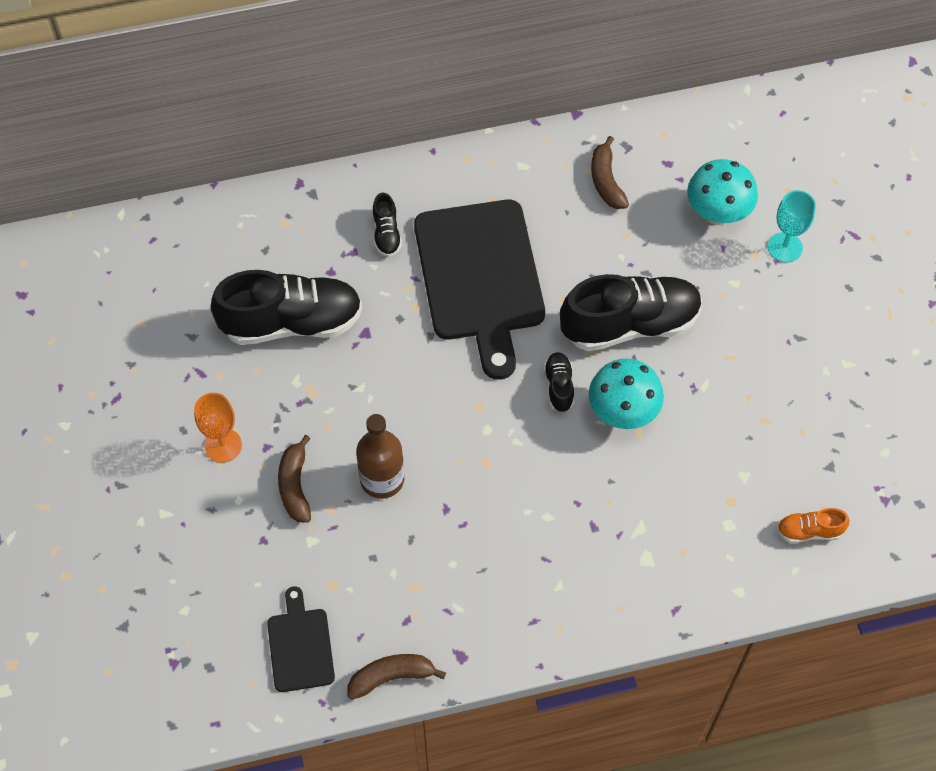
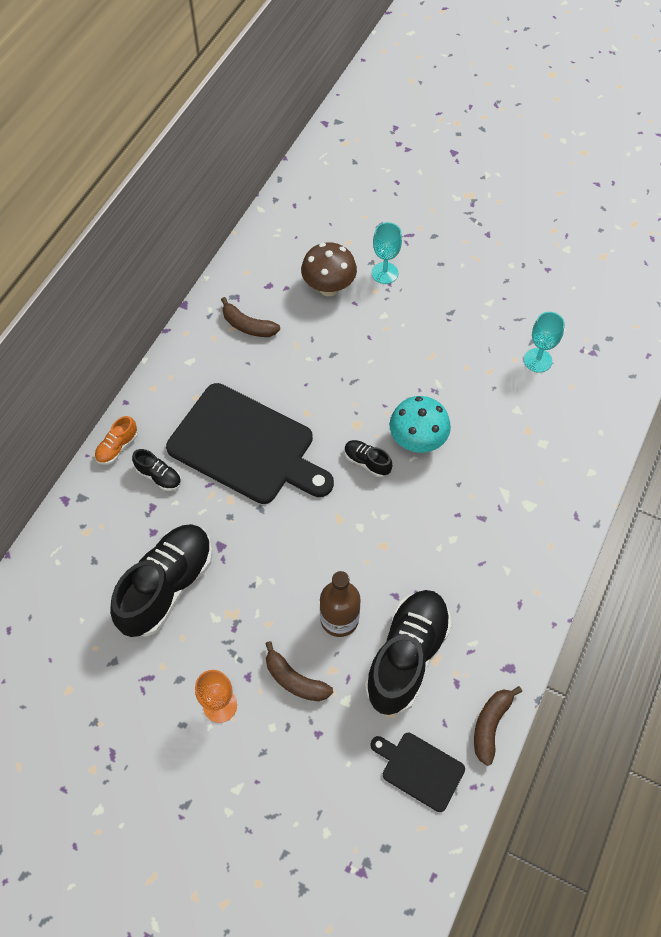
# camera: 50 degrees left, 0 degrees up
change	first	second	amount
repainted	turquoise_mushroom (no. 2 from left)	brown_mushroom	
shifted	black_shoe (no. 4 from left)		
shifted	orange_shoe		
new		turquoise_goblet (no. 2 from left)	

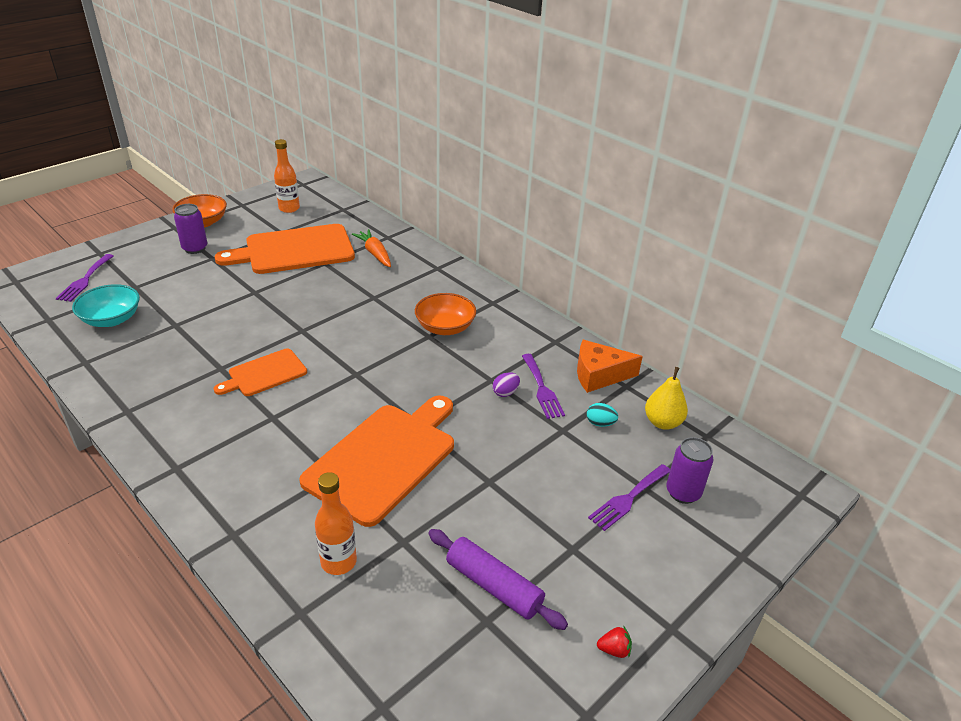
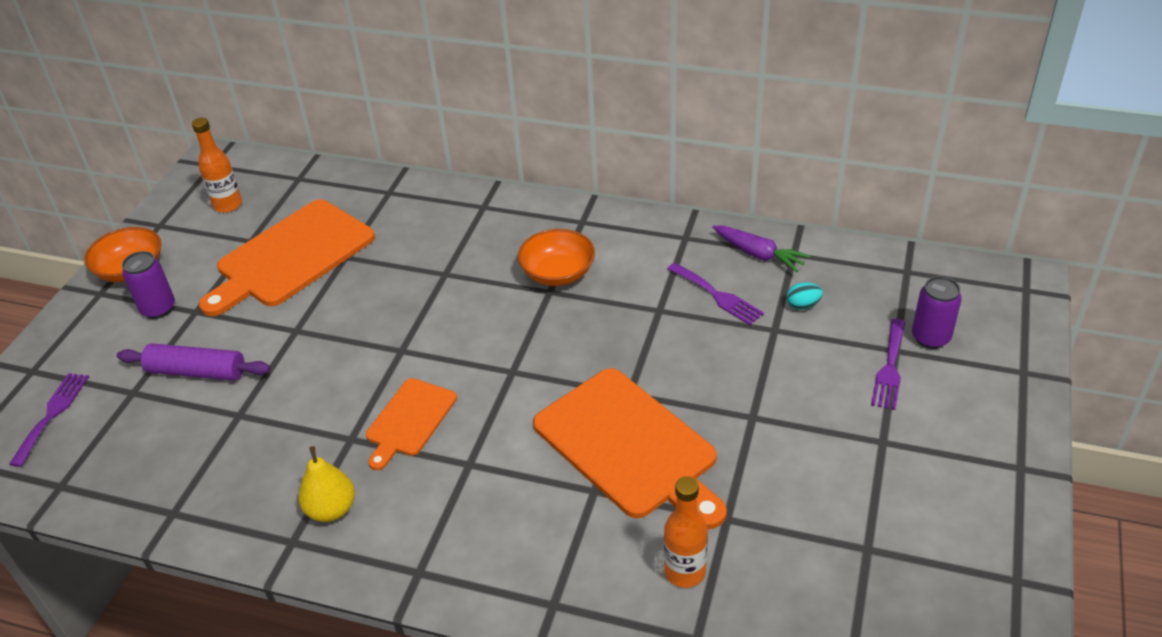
# camera: 25 degrees left, 5 degrees up
change	first	second	amount
gone	orange_carrot		
rotated	purple_fork (no. 1 from left)		150 degrees counterclockwise
gone	turquoise_bowl		
swapped	orange_cheese	purple_carrot	
shifted	yellow_pear		
gone	purple_egg		
rotated	orange_cutting_board (no. 3 from left)		135 degrees clockwise
shifted	purple_rolling_pin		
gone	red_strawberry		

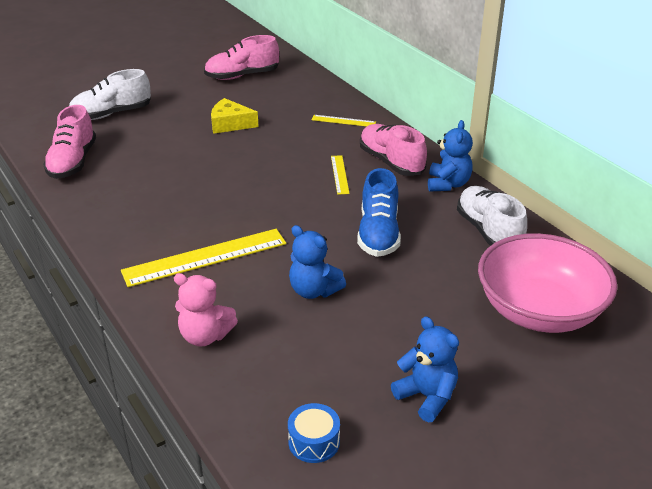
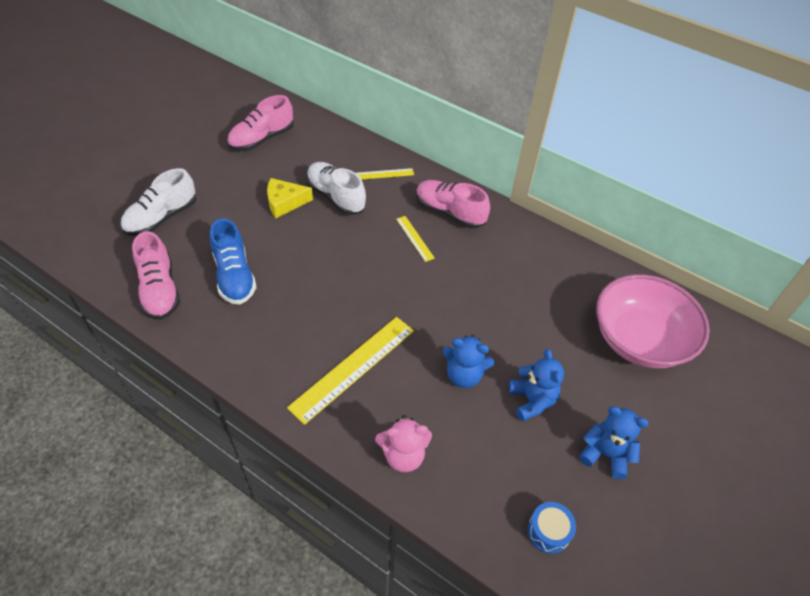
# camera: 25 degrees left, 15 degrees up
change	first	second	amount
shifted	blue_teddy_bear (no. 3 from left in the first image)	blue_teddy_bear (no. 2 from left)	
shifted	blue_shoe		
shifted	white_shoe (no. 2 from left)		

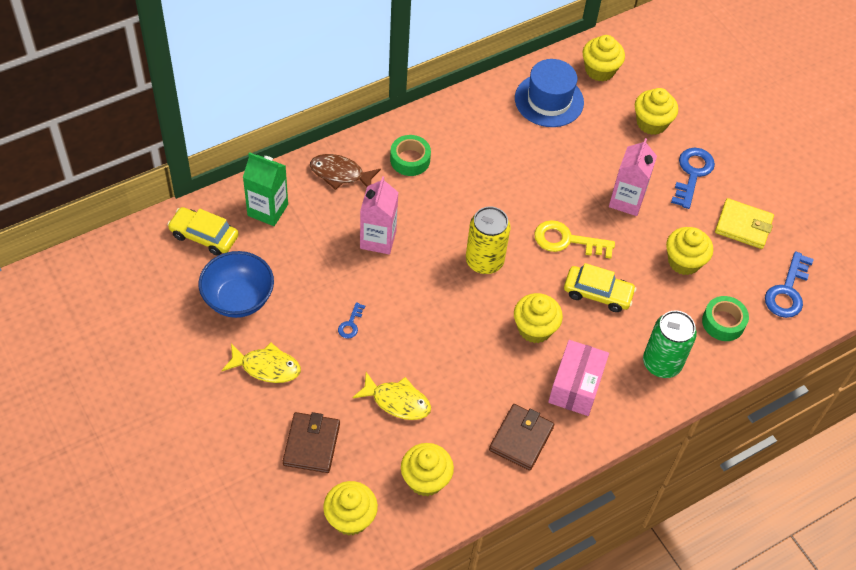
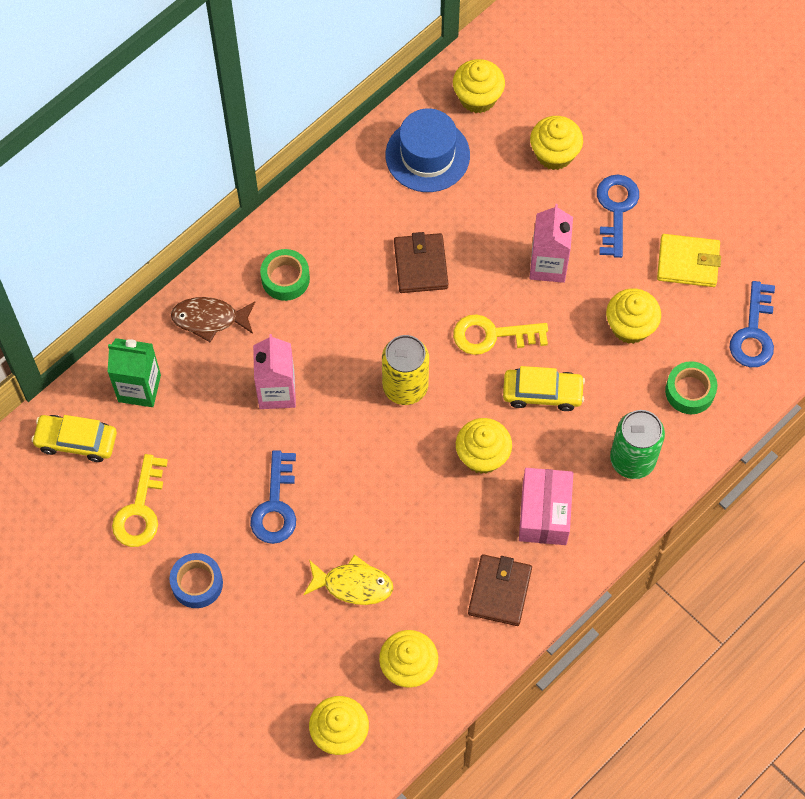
# camera: 10 degrees left, 10 degrees up
change	first	second	amount
swapped	blue_bowl	yellow_key (no. 1 from left)	
scaled	blue_key (no. 1 from left)		x1.98
swapped	yellow_fish (no. 1 from left)	blue_tape	
shifted	brown_wallet (no. 1 from left)		

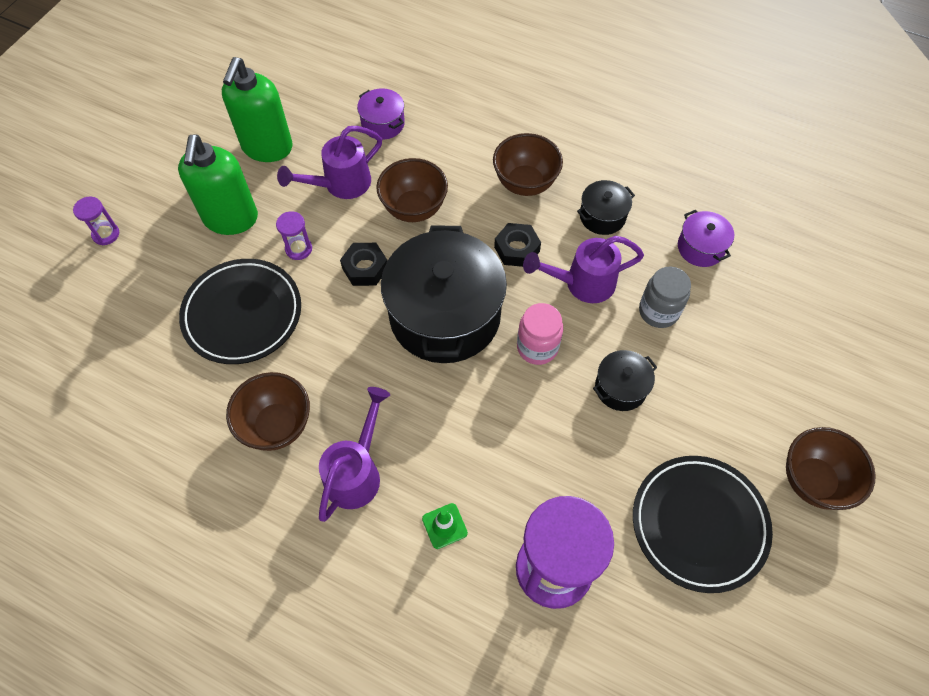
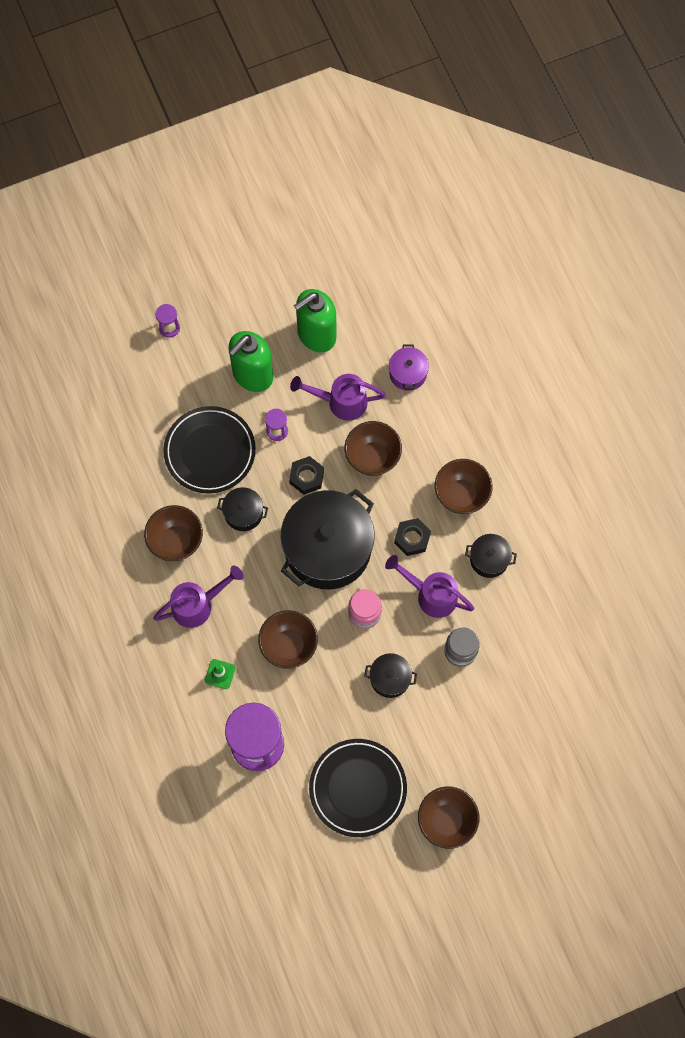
# camera: 40 degrees right, 10 degrees up
change	first	second	amount
gone	purple_pot (no. 2 from left)		
new		black_pot (no. 1 from left)	
new		brown_bowl (no. 2 from left)	

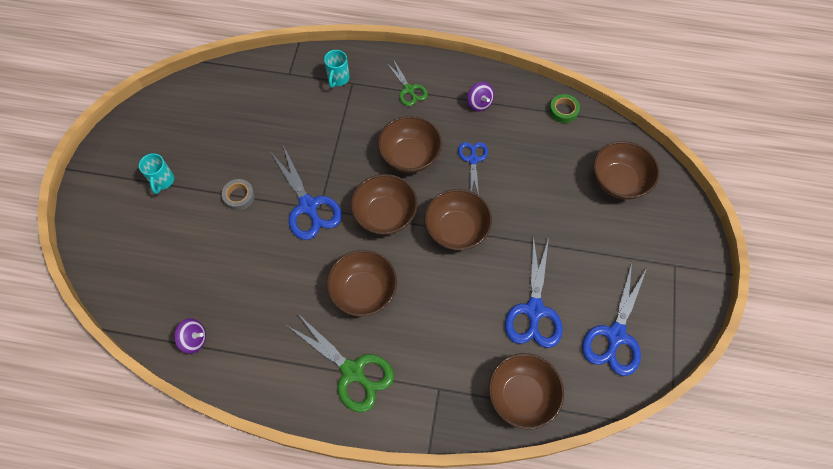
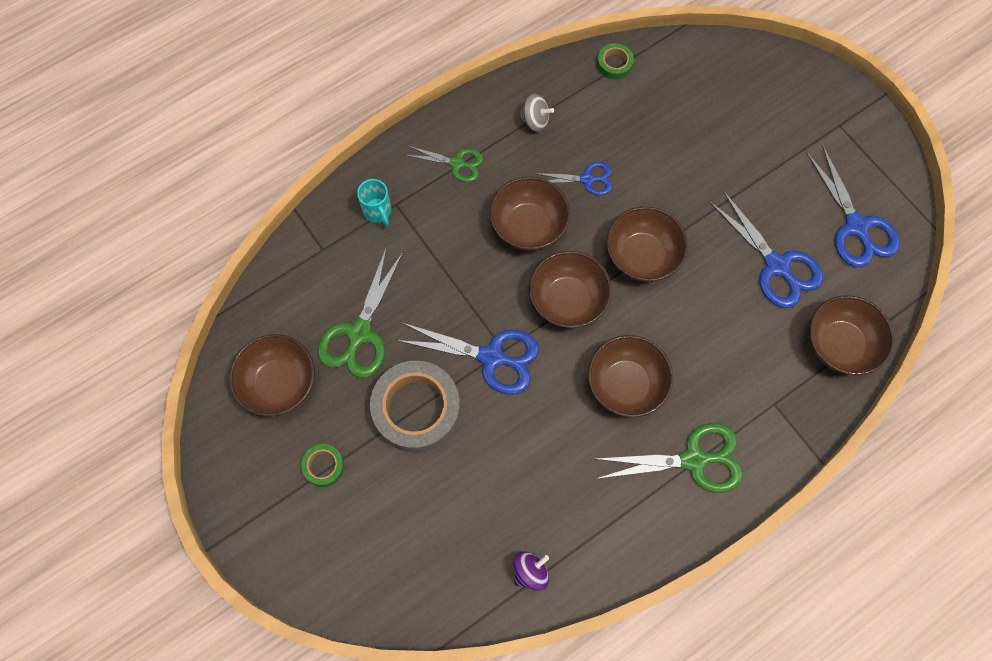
# camera: 45 degrees left, 5 degrees up
change	first	second	amount
repainted	purple_spinning_top (no. 2 from left)	grey_spinning_top	
shifted	brown_bowl (no. 6 from left in the first image)	brown_bowl (no. 1 from left)	
rotated	blue_scissors (no. 2 from left)		135 degrees clockwise
swapped	turquoise_mug (no. 1 from left)	green_tape (no. 1 from left)	
scaled	grey_tape		x2.18
new		green_scissors (no. 1 from left)	

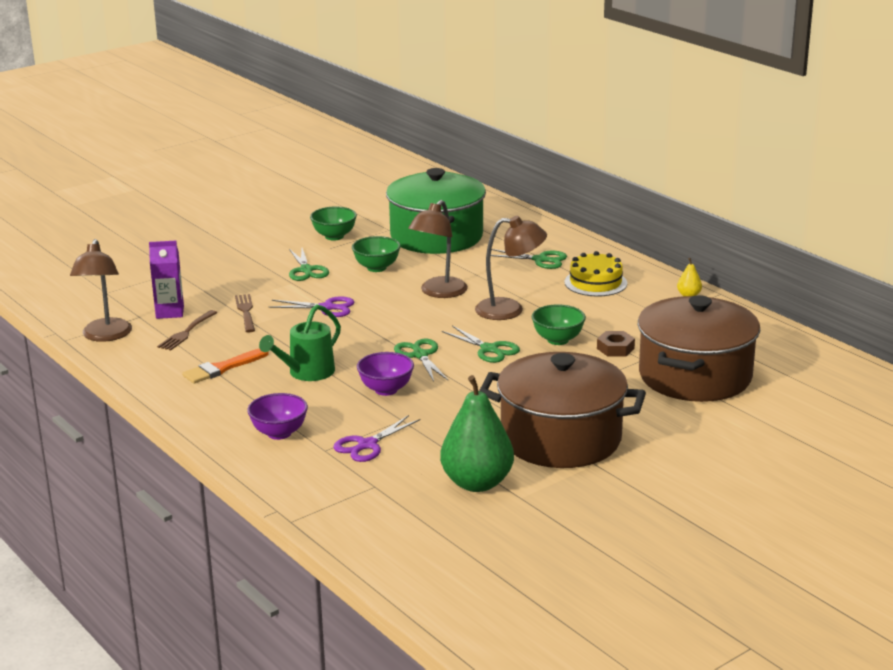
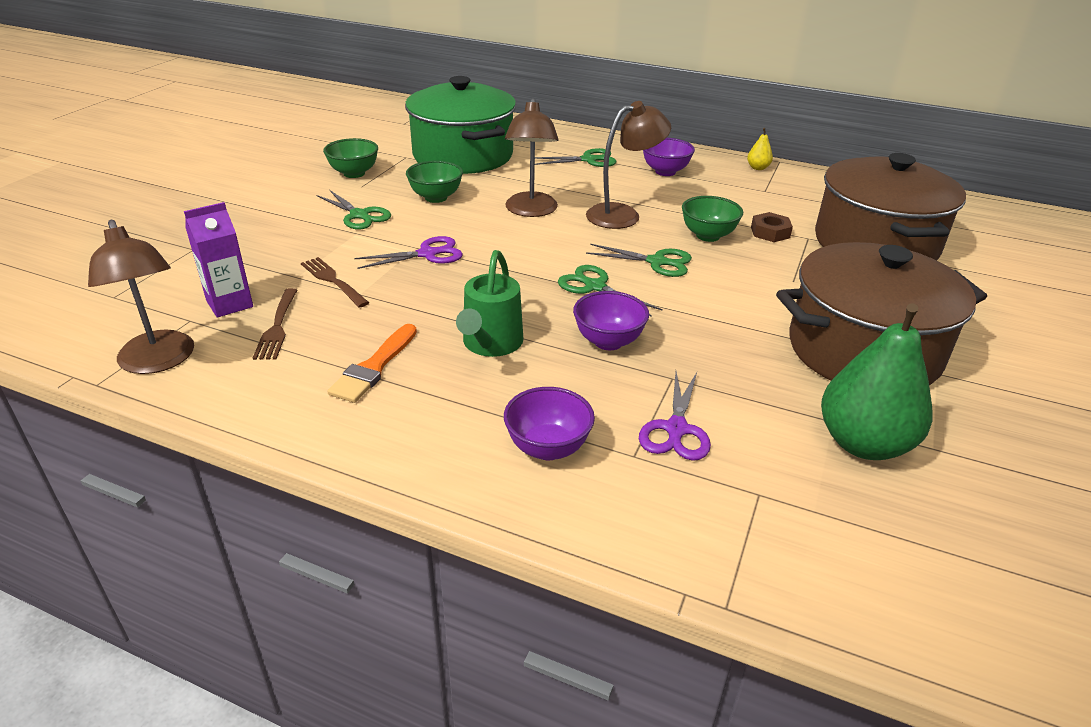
# camera: 30 degrees left, 10 degrees up
change	first	second	amount
swapped	yellow_cake	purple_bowl (no. 3 from left)	

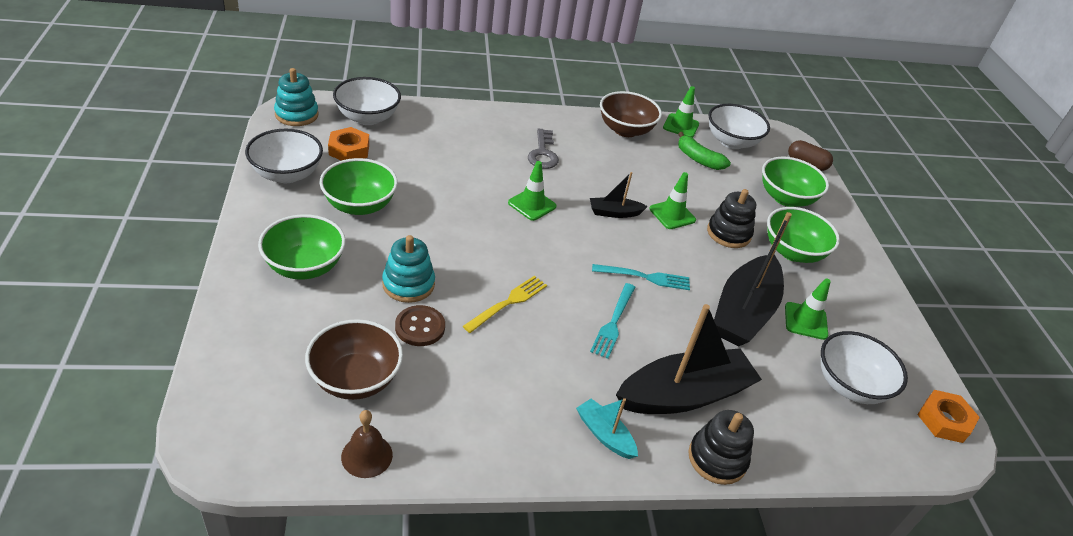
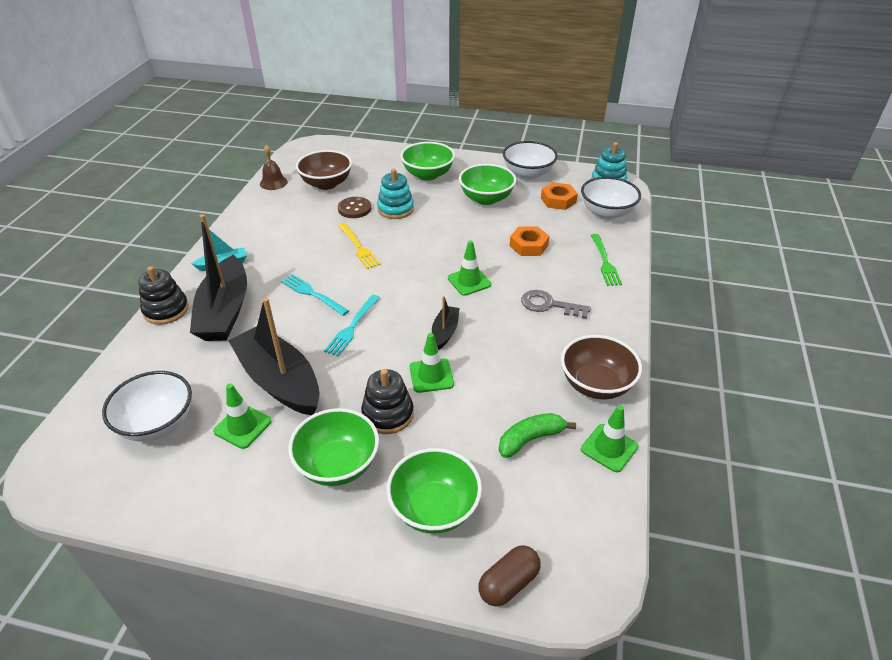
# camera: 115 degrees right, 0 degrees up
change	first	second	amount
gone	white_bowl (no. 3 from left)		
shifted	orange_nut (no. 2 from left in the first image)	orange_nut (no. 1 from left)	
new		green_fork	

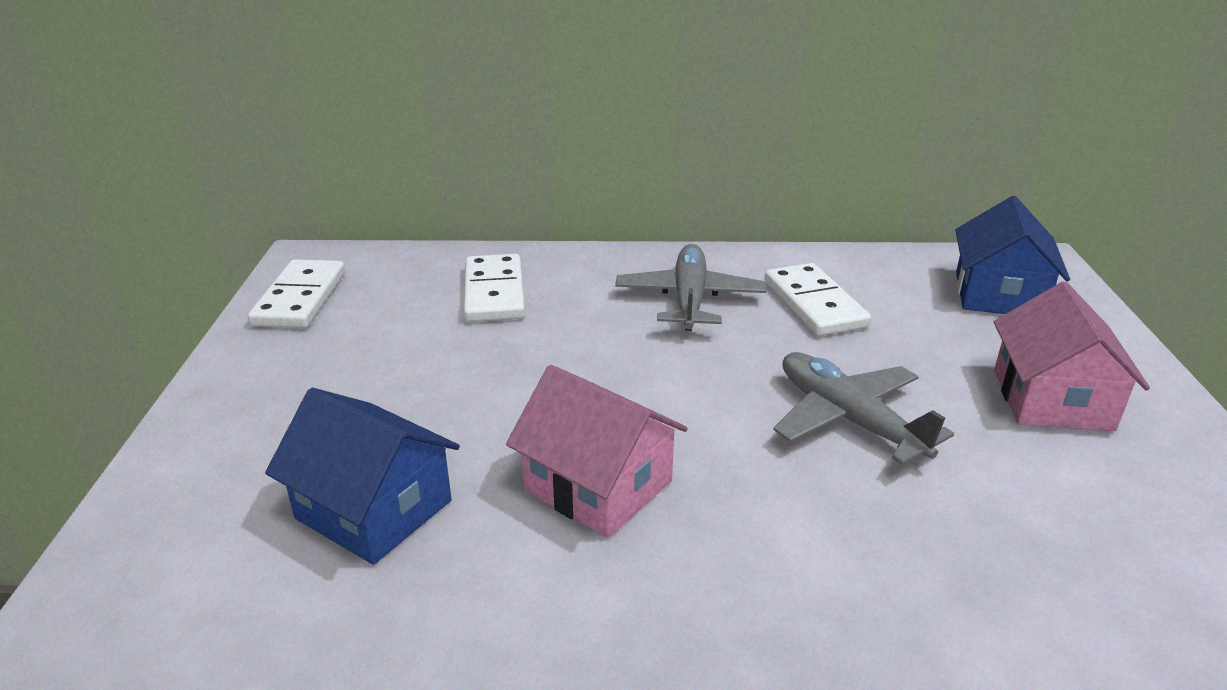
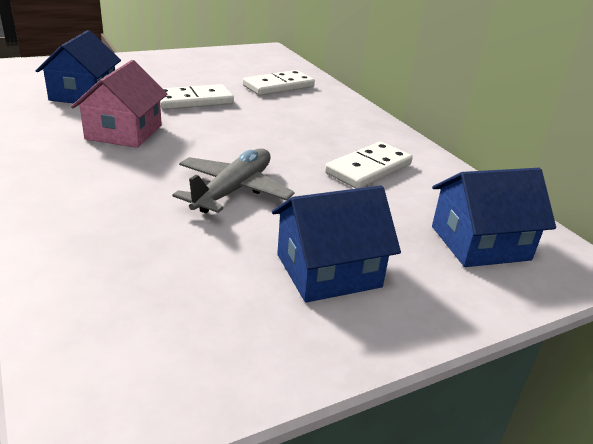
# camera: 60 degrees right, 0 degrees up
change	first	second	amount
gone	grey_plane (no. 1 from left)		
shifted	white_domino (no. 1 from left)		
repainted	pink_house (no. 2 from left)	blue_house (no. 2 from left)	

